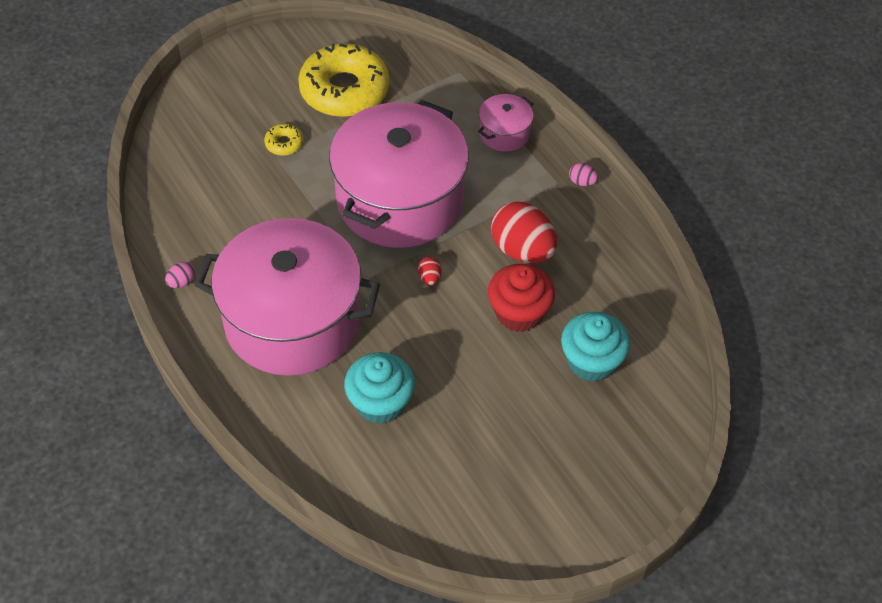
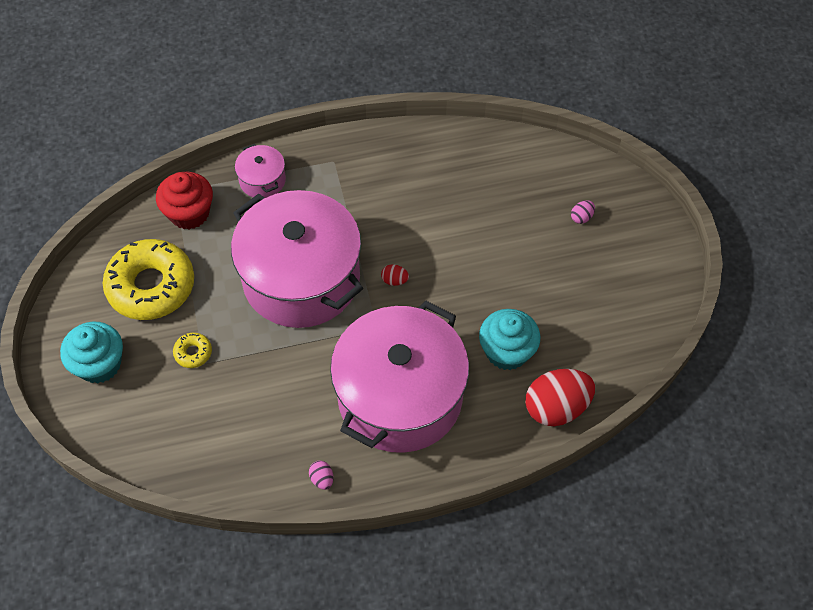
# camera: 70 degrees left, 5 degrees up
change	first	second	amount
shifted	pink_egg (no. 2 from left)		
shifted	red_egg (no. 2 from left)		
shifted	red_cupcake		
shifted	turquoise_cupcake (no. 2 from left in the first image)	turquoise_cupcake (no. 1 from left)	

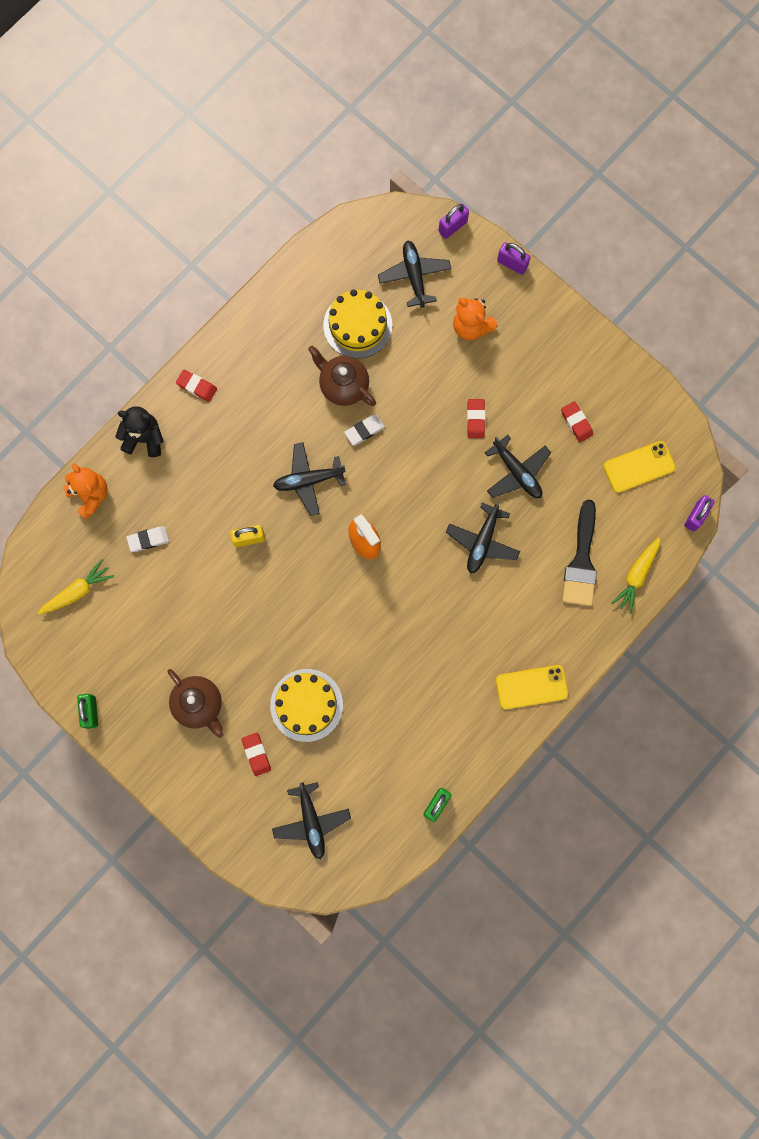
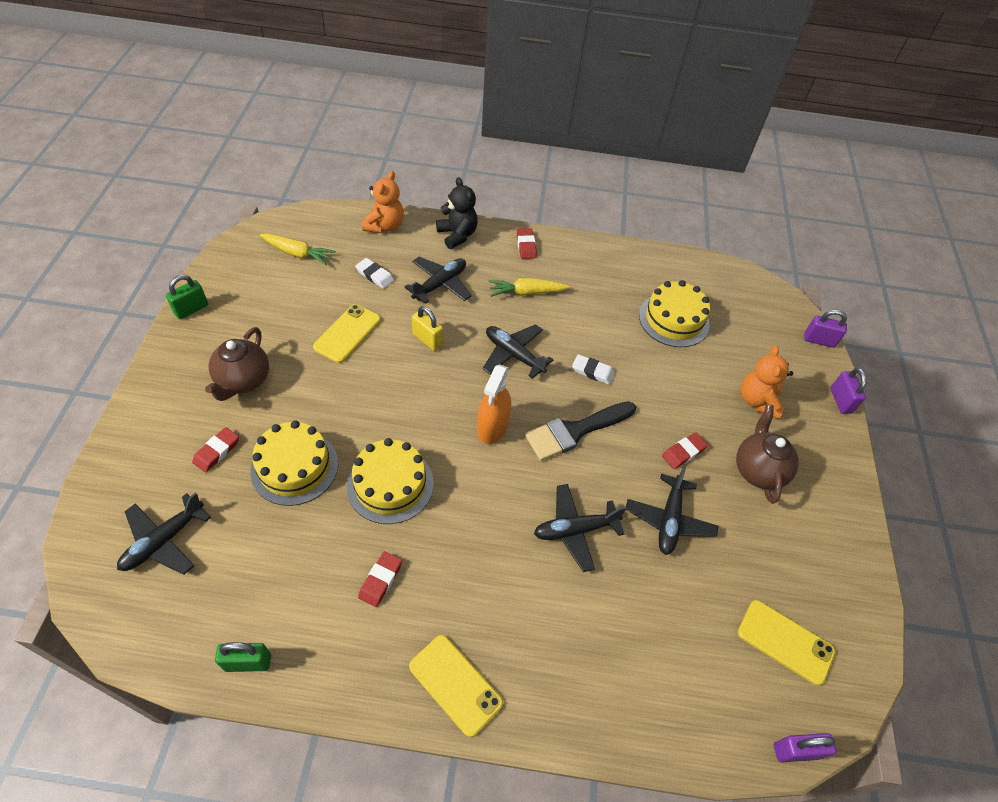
# camera: 50 degrees right, 25 degrees down
change	first	second	amount
shifted	black_plane (no. 3 from left in the first image)	black_plane (no. 2 from left)	
shifted	brown_teapot (no. 2 from left)		
shifted	red_eraser (no. 4 from left in the first image)	red_eraser (no. 2 from left)	
shifted	black_brush		
shifted	yellow_carrot (no. 2 from left)		
new		yellow_phone (no. 1 from left)	
new		yellow_cake (no. 2 from left)	

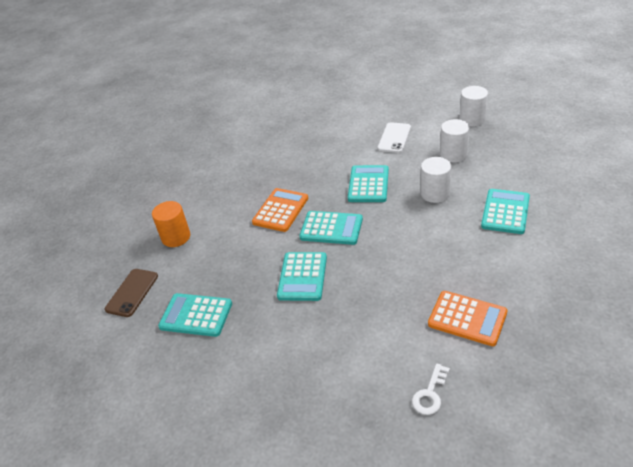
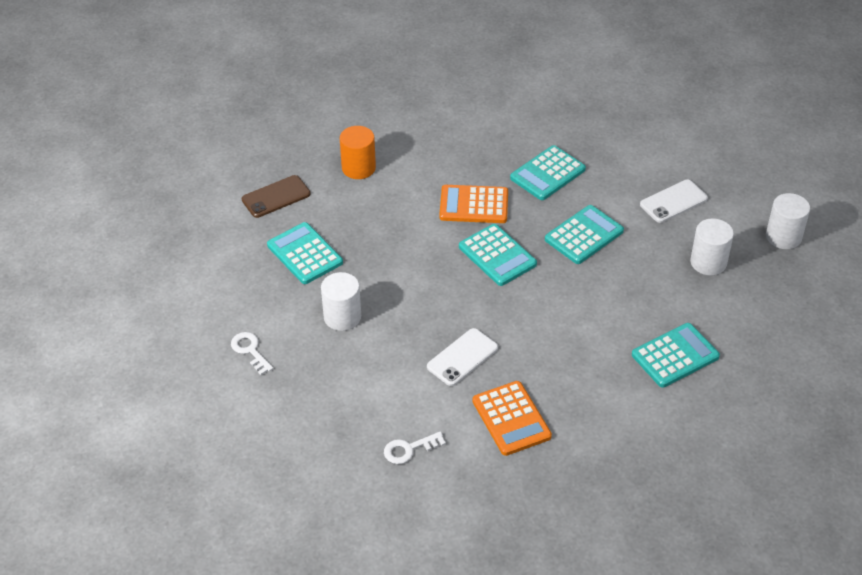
# camera: 35 degrees right, 5 degrees up
change	first	second	amount
shifted	white_cylinder (no. 1 from left)		
rotated	orange_calculator (no. 1 from left)		150 degrees counterclockwise
shifted	turquoise_calculator (no. 2 from left in the first image)	turquoise_calculator (no. 3 from left)	
new		white_phone (no. 1 from left)	
new		white_key (no. 1 from left)	

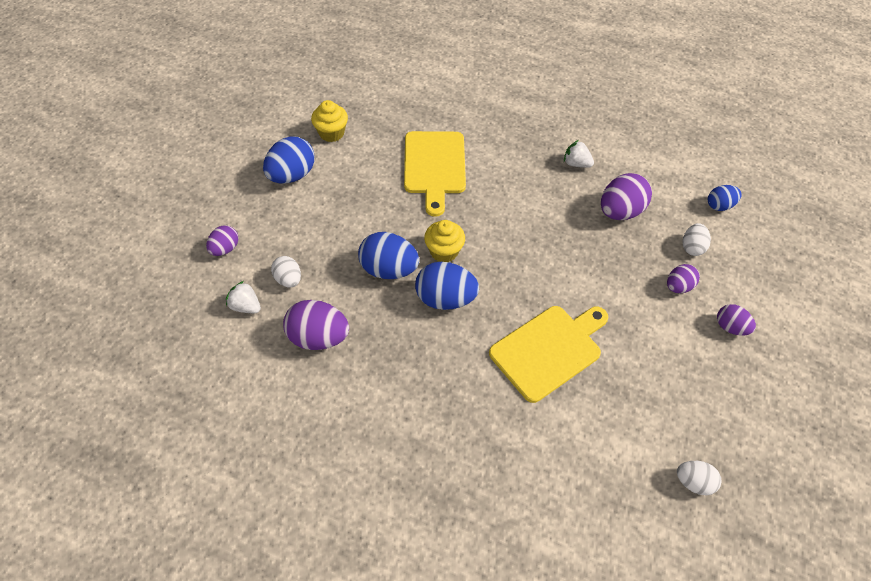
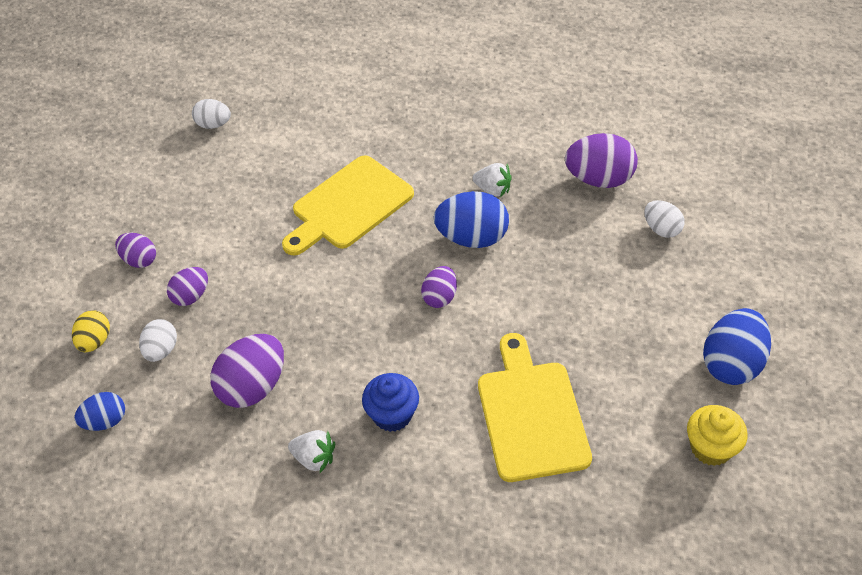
# camera: 175 degrees right, 5 degrees down
change	first	second	amount
gone	yellow_cupcake (no. 2 from left)		
shifted	purple_egg (no. 1 from left in the first image)	purple_egg (no. 4 from left)	
gone	blue_egg (no. 2 from left)		
shifted	white_strawberry (no. 1 from left in the first image)	white_strawberry (no. 2 from left)	
new		yellow_egg	
new		blue_cupcake	

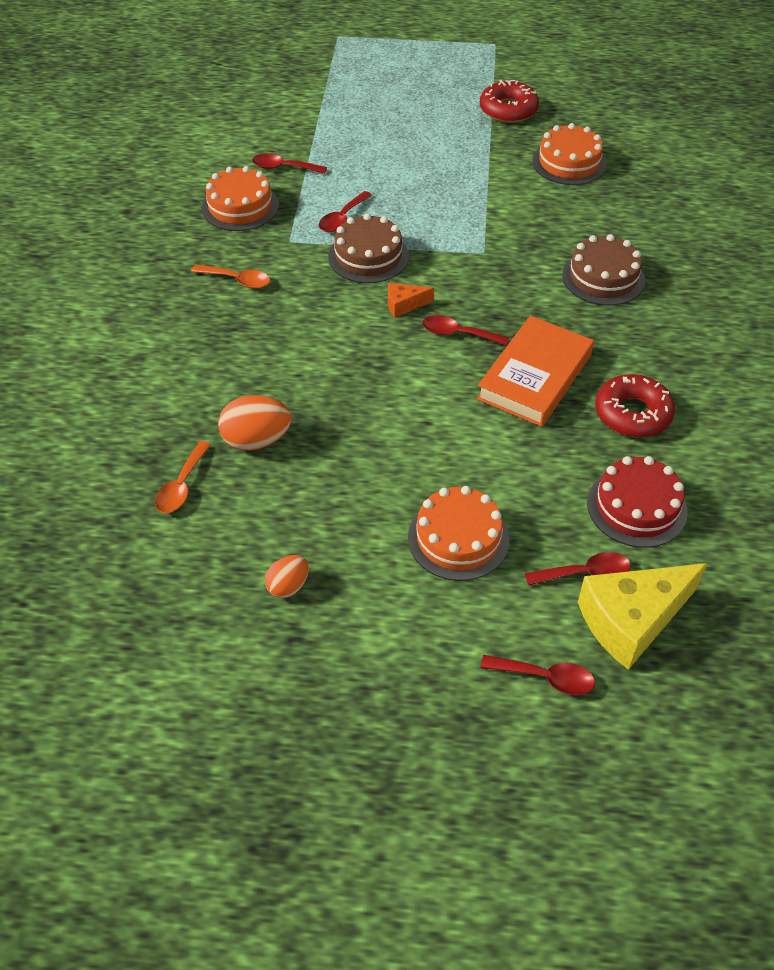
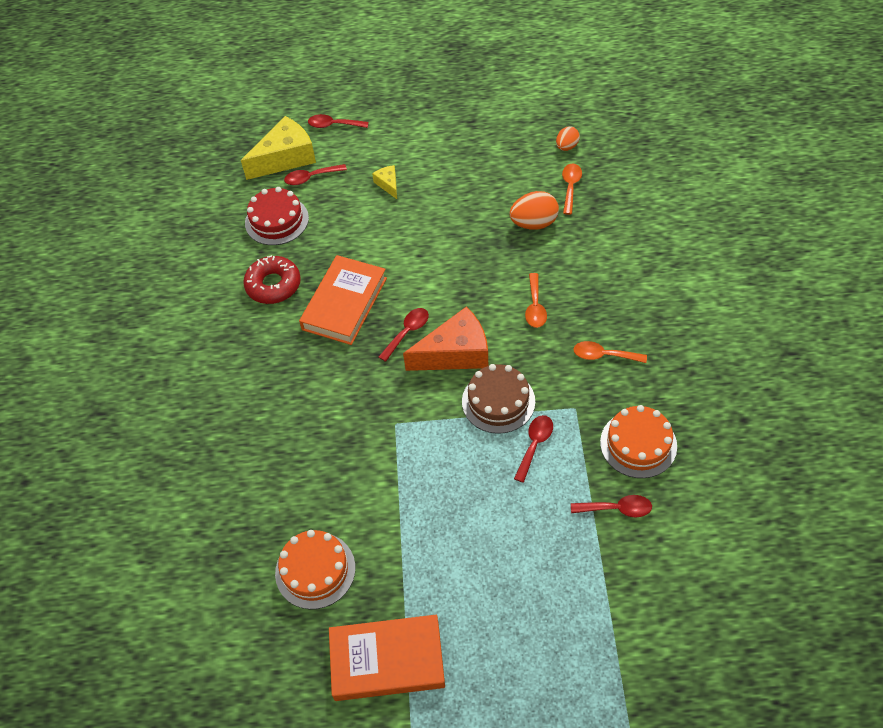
# camera: 175 degrees right, 5 degrees up
change	first	second	amount
swapped	red_donut (no. 1 from left)	orange_book (no. 2 from left)	
gone	brown_cake (no. 2 from left)		
scaled	orange_cheese		x2.11
rotated	red_spoon (no. 3 from left)		60 degrees counterclockwise
swapped	orange_cake (no. 2 from left)	yellow_cheese (no. 2 from left)	
shifted	orange_egg (no. 2 from left)		
new		orange_spoon (no. 1 from left)	

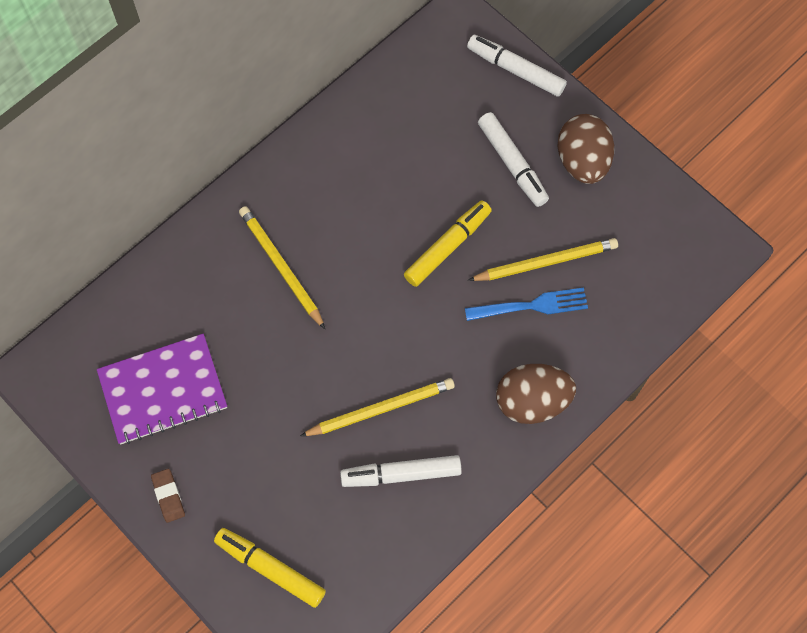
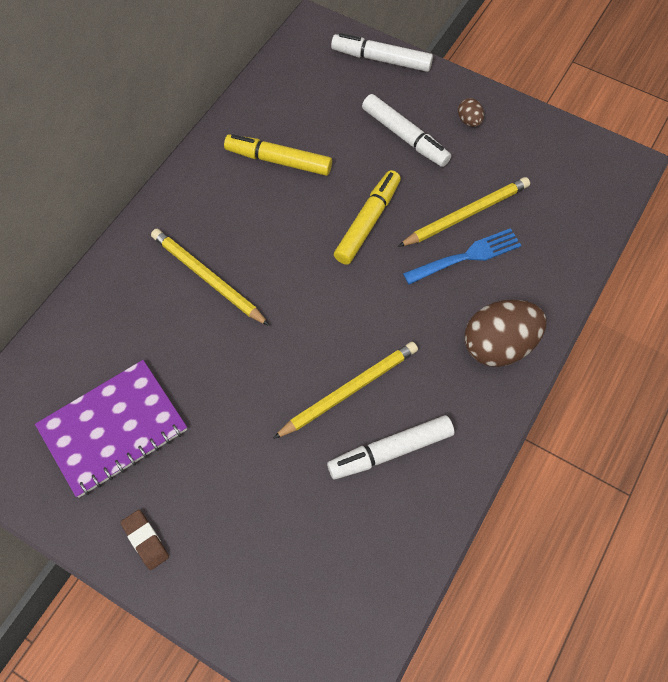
# camera: 15 degrees left, 5 degrees down
change	first	second	amount
scaled	brown_egg (no. 2 from left in the first image)	brown_egg (no. 1 from left)	x0.45
shifted	yellow_marker (no. 1 from left)		

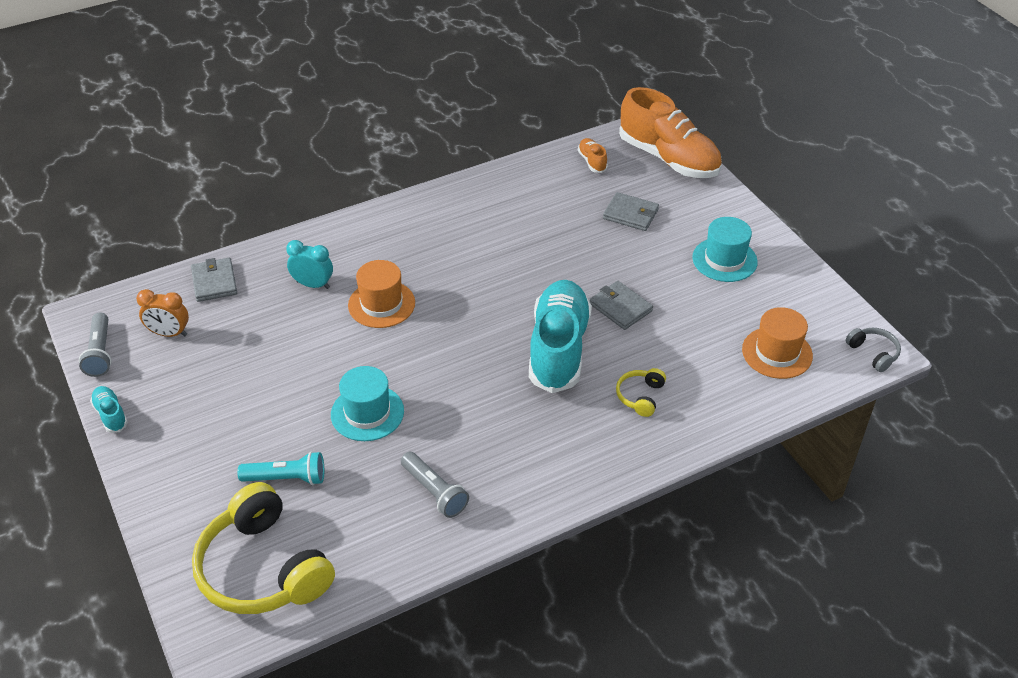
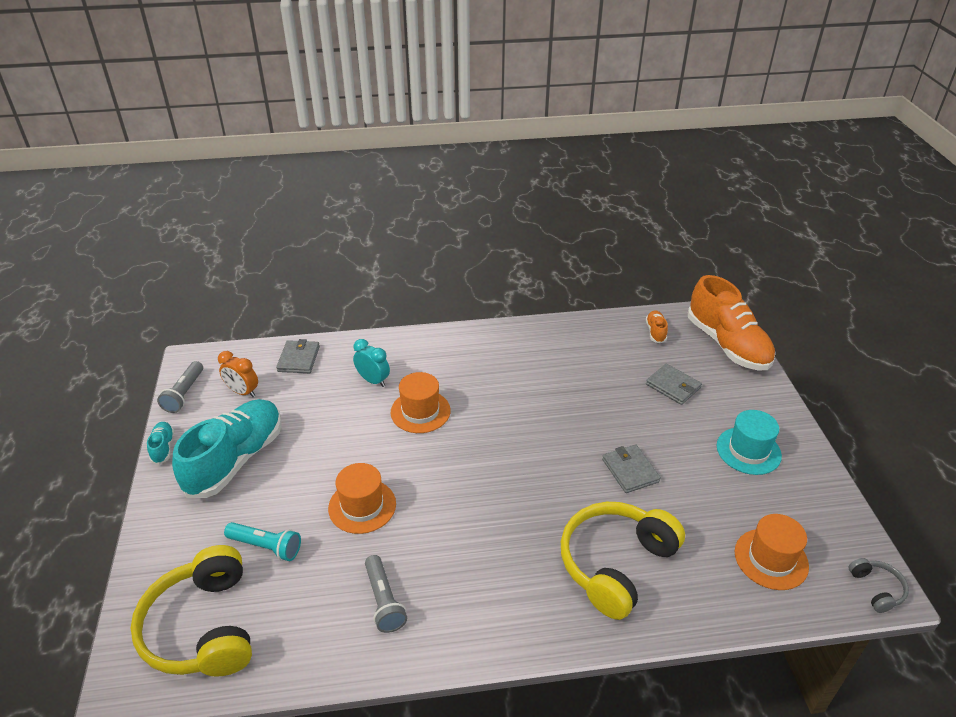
# camera: 20 degrees right, 5 degrees down
change	first	second	amount
shifted	turquoise_shoe (no. 2 from left)		
repainted	turquoise_hat (no. 1 from left)	orange_hat (no. 1 from left)	
scaled	yellow_headphones (no. 2 from left)		x2.27

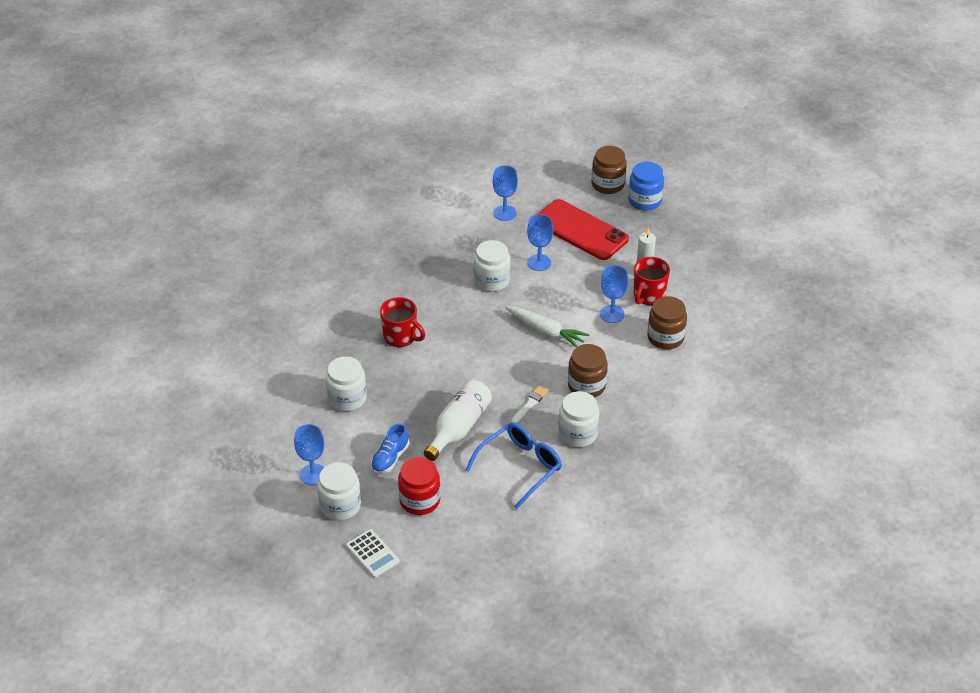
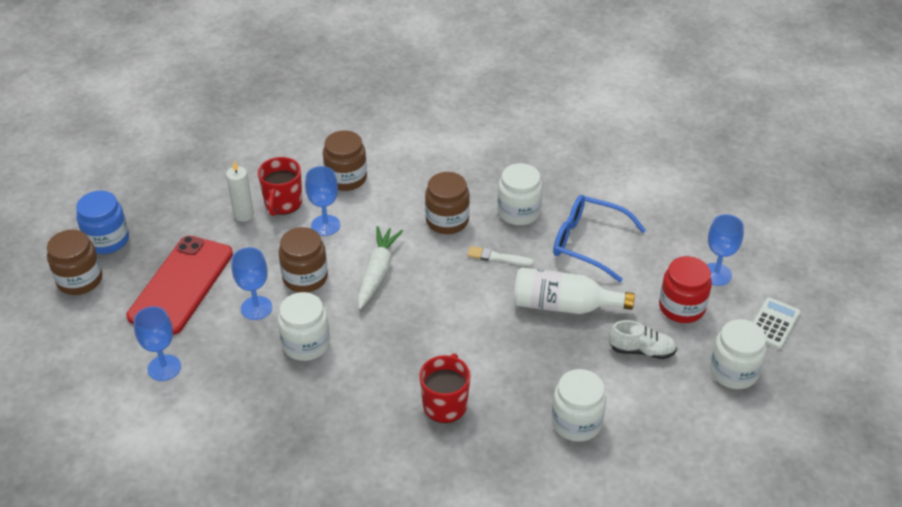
# camera: 110 degrees left, 0 degrees up
change	first	second	amount
rotated	red_mug (no. 2 from left in the first image)	red_mug (no. 1 from left)	90 degrees clockwise
repainted	blue_shoe	white_shoe	
shifted	blue_goblet (no. 1 from left in the first image)	blue_goblet (no. 4 from left)	
new		brown_jar (no. 2 from left)	

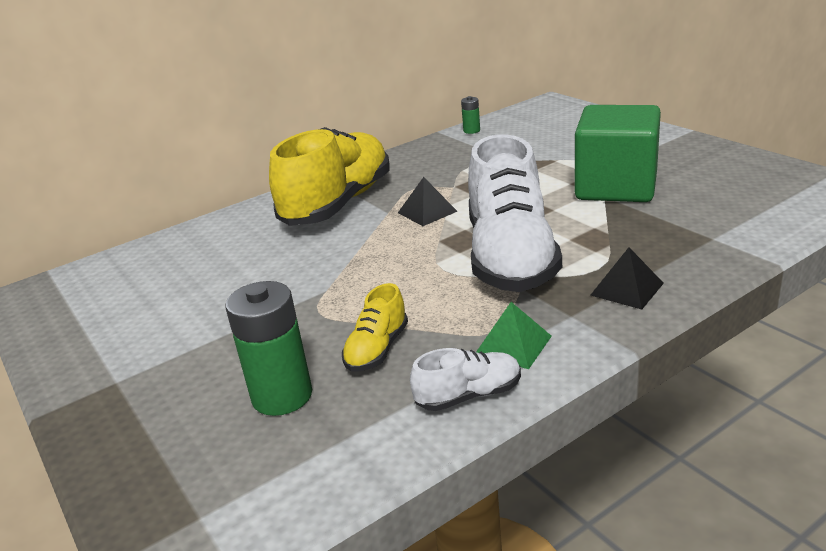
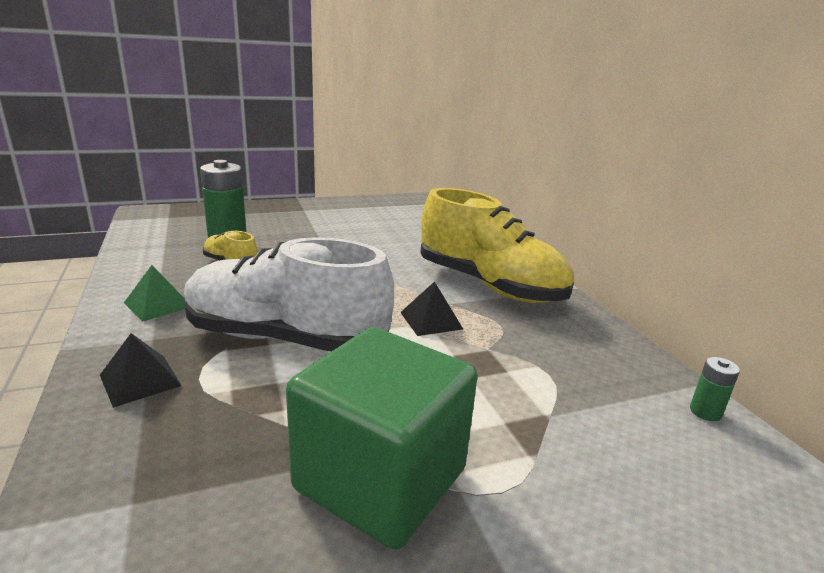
# camera: 100 degrees right, 5 degrees down
change	first	second	amount
gone	white_shoe (no. 1 from left)		

